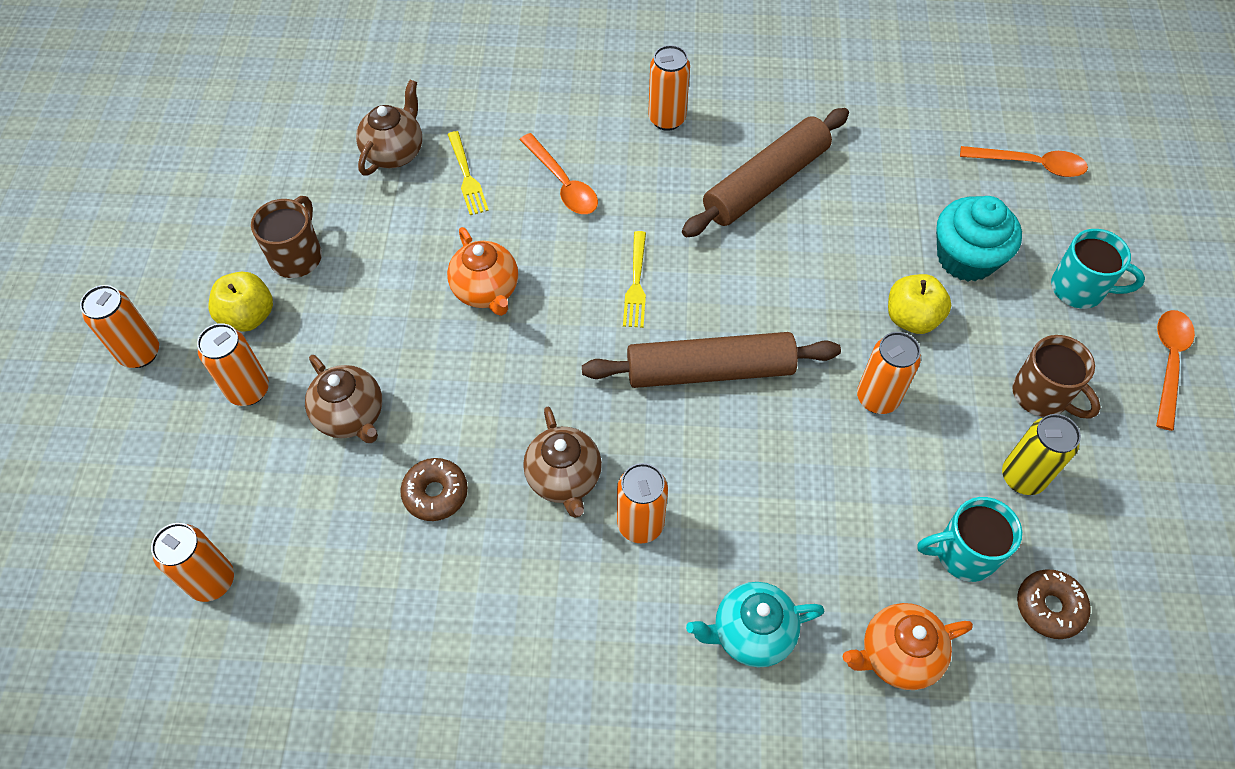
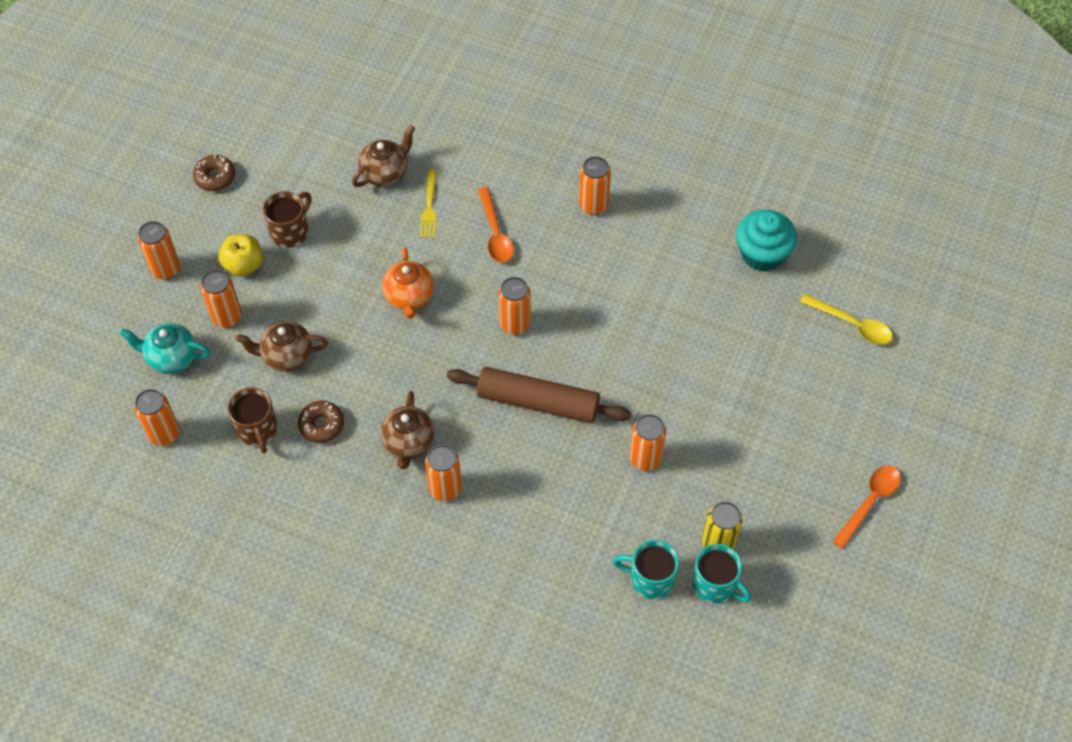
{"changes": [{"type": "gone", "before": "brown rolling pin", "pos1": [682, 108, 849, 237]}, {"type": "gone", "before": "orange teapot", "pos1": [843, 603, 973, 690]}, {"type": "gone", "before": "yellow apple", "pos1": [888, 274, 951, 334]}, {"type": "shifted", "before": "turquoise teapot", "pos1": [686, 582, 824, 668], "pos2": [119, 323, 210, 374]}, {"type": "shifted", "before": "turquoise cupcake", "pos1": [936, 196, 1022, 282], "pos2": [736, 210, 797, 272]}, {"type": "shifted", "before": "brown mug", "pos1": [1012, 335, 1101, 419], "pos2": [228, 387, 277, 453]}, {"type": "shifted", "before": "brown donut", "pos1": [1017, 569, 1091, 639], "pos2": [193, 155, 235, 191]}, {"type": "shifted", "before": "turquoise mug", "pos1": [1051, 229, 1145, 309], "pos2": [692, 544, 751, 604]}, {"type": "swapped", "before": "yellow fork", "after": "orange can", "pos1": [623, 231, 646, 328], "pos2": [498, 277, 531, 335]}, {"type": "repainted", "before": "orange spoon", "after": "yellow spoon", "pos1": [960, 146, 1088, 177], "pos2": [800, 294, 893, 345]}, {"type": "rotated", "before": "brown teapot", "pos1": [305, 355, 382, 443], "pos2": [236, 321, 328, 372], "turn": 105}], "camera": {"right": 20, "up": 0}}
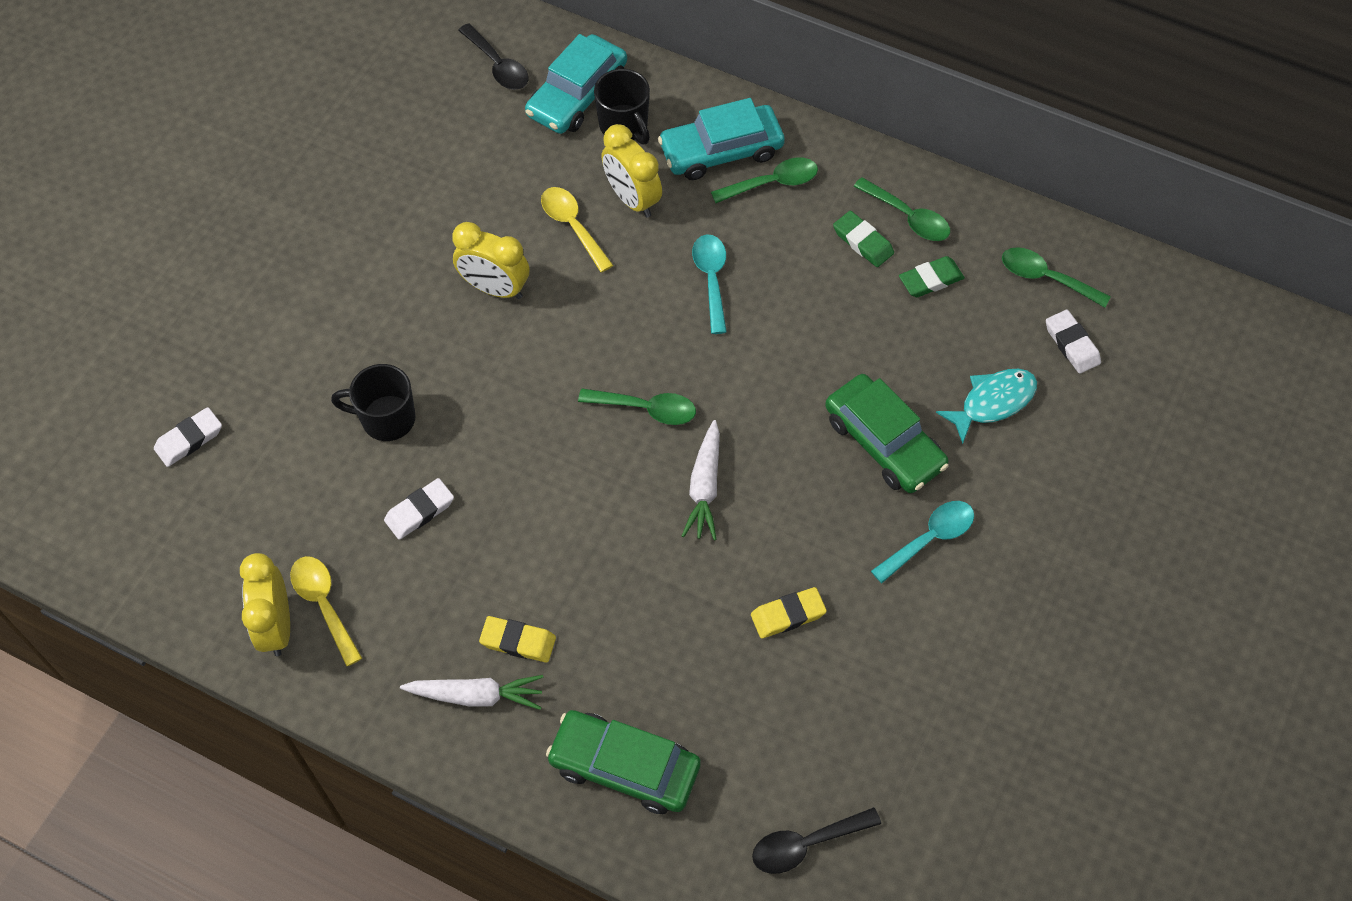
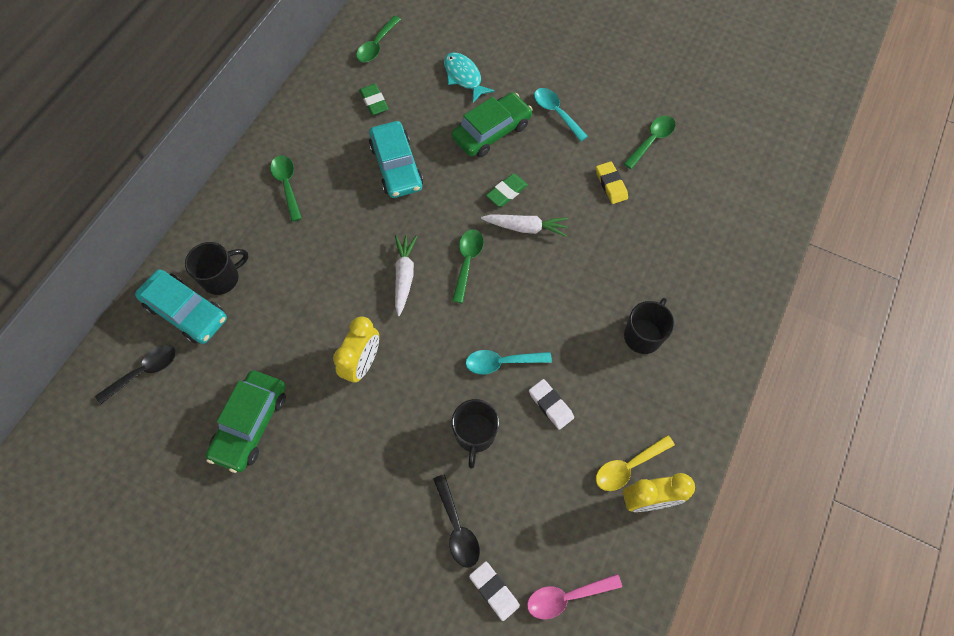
{"changes": [{"type": "gone", "before": "yellow spoon", "pos1": [541, 187, 614, 273]}, {"type": "gone", "before": "yellow clock", "pos1": [601, 124, 662, 218]}, {"type": "gone", "before": "white eraser", "pos1": [1046, 310, 1101, 374]}, {"type": "new", "after": "pink spoon", "pos2": [527, 574, 622, 620]}, {"type": "shifted", "before": "white carrot", "pos1": [400, 675, 543, 710], "pos2": [395, 235, 417, 316]}, {"type": "shifted", "before": "green car", "pos1": [546, 710, 701, 814], "pos2": [205, 370, 286, 473]}, {"type": "shifted", "before": "turquoise car", "pos1": [658, 98, 785, 180], "pos2": [369, 121, 423, 198]}, {"type": "shifted", "before": "turquoise spoon", "pos1": [692, 234, 727, 334], "pos2": [466, 350, 552, 374]}, {"type": "shifted", "before": "black spoon", "pos1": [752, 807, 881, 874], "pos2": [433, 474, 480, 568]}, {"type": "shifted", "before": "green eraser", "pos1": [833, 211, 894, 267], "pos2": [486, 174, 528, 207]}, {"type": "shifted", "before": "green spoon", "pos1": [853, 177, 950, 241], "pos2": [624, 116, 676, 169]}, {"type": "swapped", "before": "yellow eraser", "after": "black mug", "pos1": [479, 616, 556, 663], "pos2": [624, 298, 675, 354]}], "camera": {"right": -90, "up": 5}}
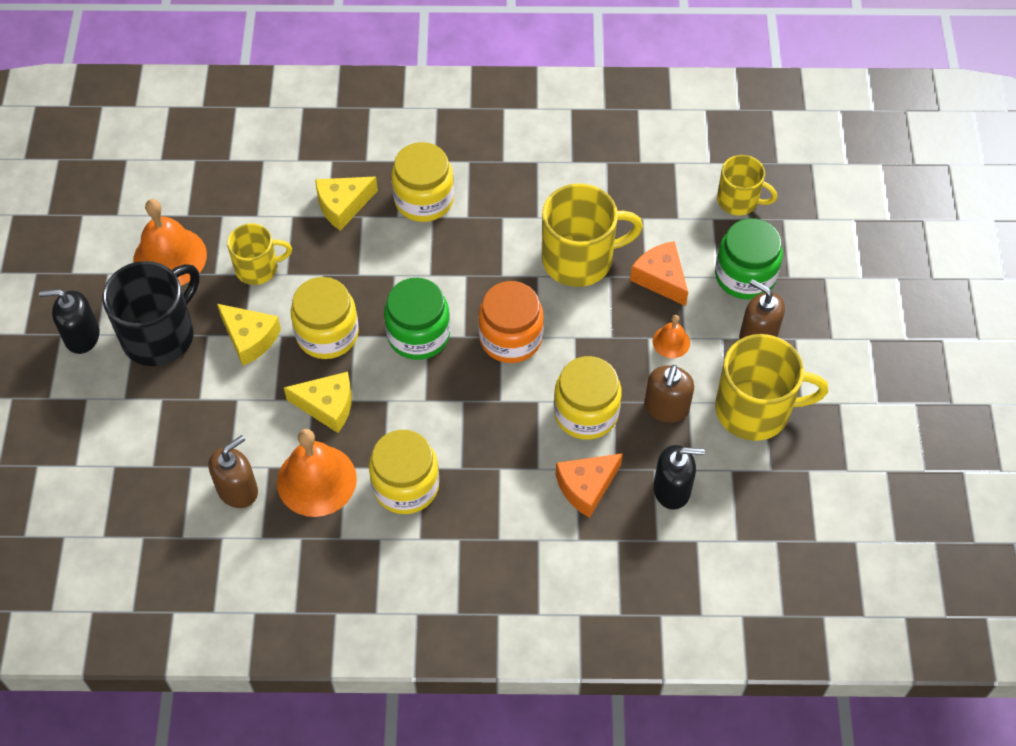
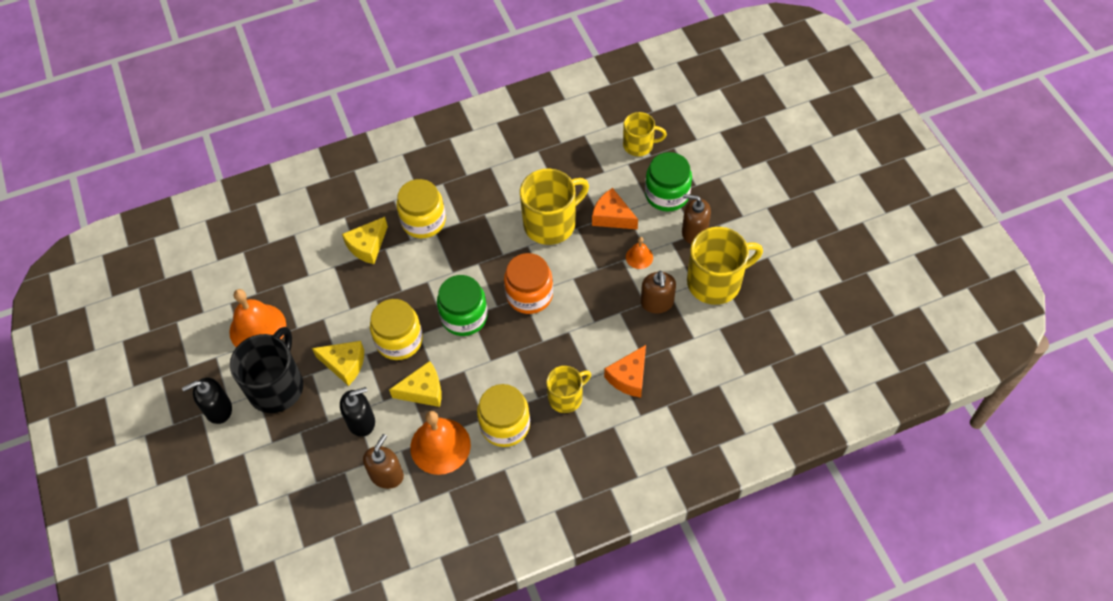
{"changes": [{"type": "gone", "before": "yellow jar", "pos1": [554, 356, 622, 440]}, {"type": "shifted", "before": "yellow mug", "pos1": [227, 223, 292, 285], "pos2": [546, 366, 591, 413]}, {"type": "shifted", "before": "black soap dispenser", "pos1": [653, 445, 705, 510], "pos2": [340, 387, 375, 437]}], "camera": {"right": -20, "up": 0}}
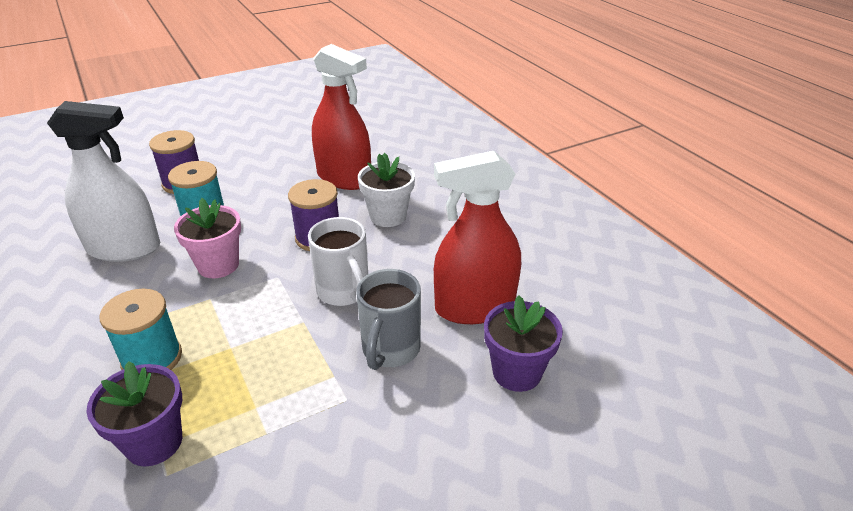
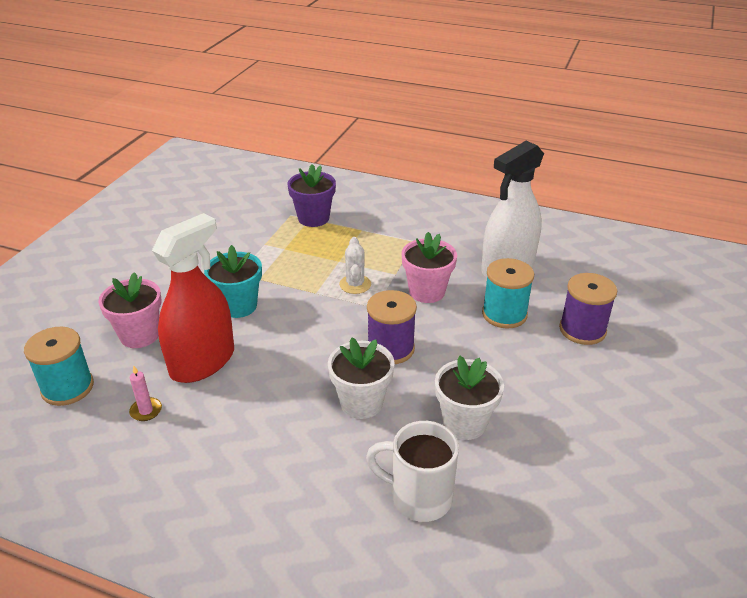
{"changes": [{"type": "new", "after": "pink candle", "pos2": [129, 365, 162, 421]}, {"type": "new", "after": "white cactus", "pos2": [339, 237, 371, 294]}, {"type": "shifted", "before": "turquoise spool", "pos1": [100, 289, 182, 370], "pos2": [24, 327, 94, 406]}, {"type": "shifted", "before": "white mug", "pos1": [308, 217, 368, 306], "pos2": [366, 421, 459, 522]}, {"type": "swapped", "before": "red spray bottle", "after": "white flower pot", "pos1": [312, 44, 371, 190], "pos2": [435, 356, 504, 440]}, {"type": "swapped", "before": "grey mug", "after": "turquoise flower pot", "pos1": [356, 269, 421, 370], "pos2": [204, 245, 262, 318]}, {"type": "repainted", "before": "purple flower pot", "after": "pink flower pot", "pos1": [484, 295, 563, 392], "pos2": [98, 272, 162, 348]}], "camera": {"right": 140, "up": 0}}
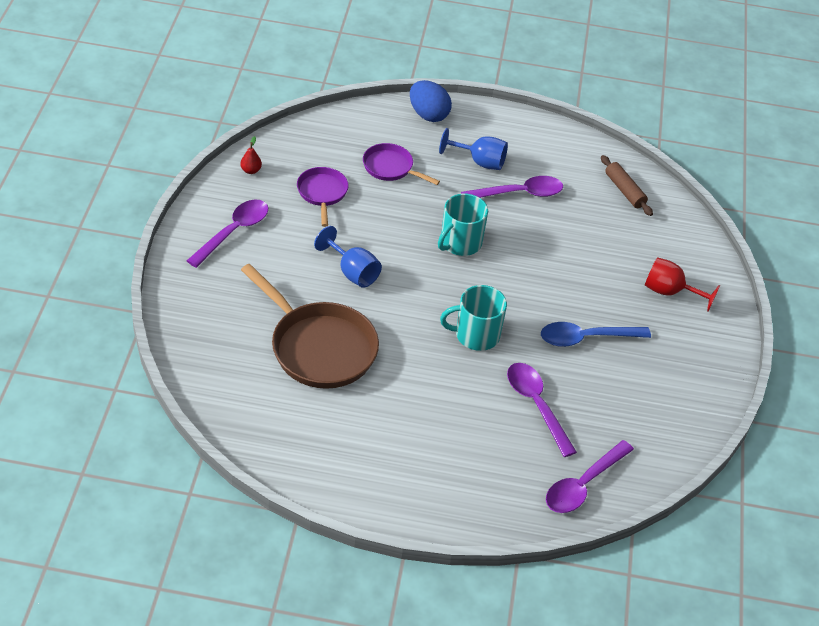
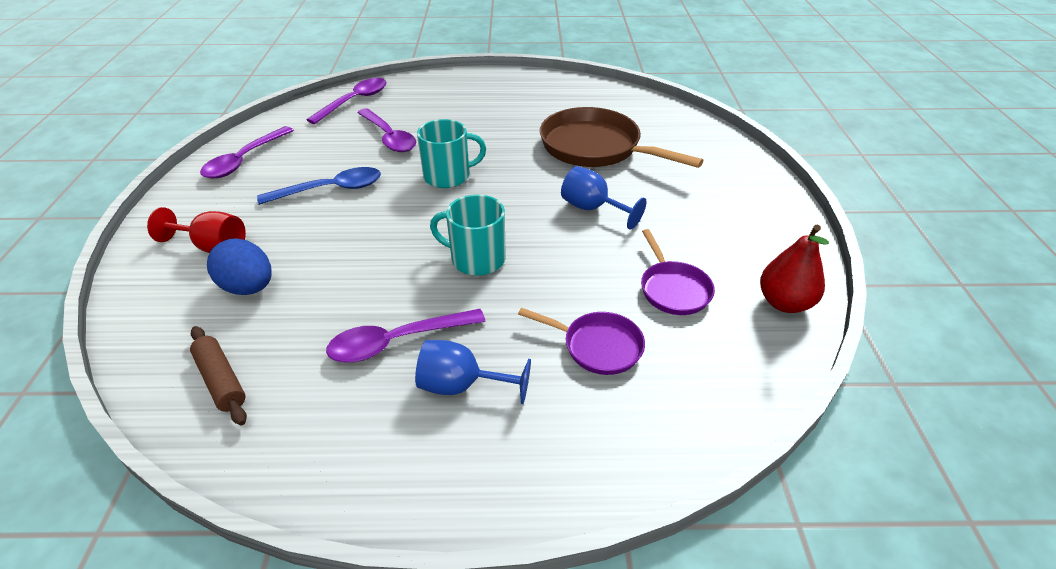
{"changes": [{"type": "shifted", "before": "purple spoon", "pos1": [187, 200, 268, 268], "pos2": [200, 126, 294, 179]}, {"type": "shifted", "before": "blue egg", "pos1": [410, 80, 452, 122], "pos2": [207, 238, 272, 295]}, {"type": "rotated", "before": "turquoise mug", "pos1": [438, 194, 488, 256], "pos2": [430, 194, 506, 276], "turn": -105}, {"type": "scaled", "before": "red pear", "pos1": [240, 136, 262, 174], "pos2": [760, 225, 829, 313], "scale": 1.96}], "camera": {"right": 175, "up": -5}}
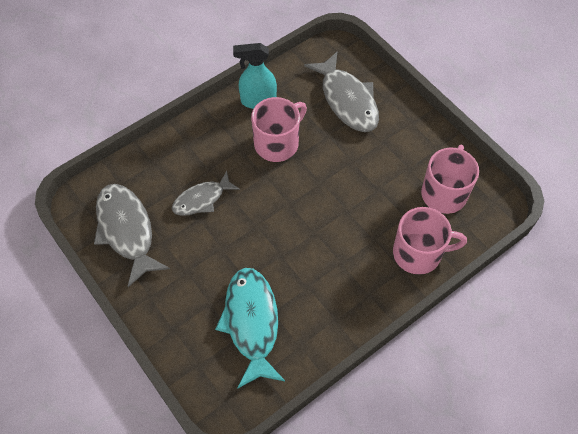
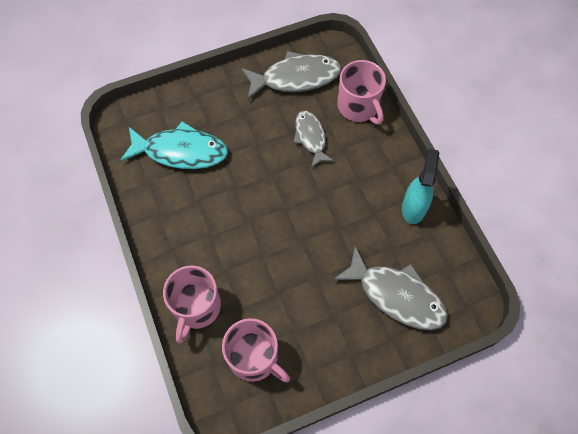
{"changes": [{"type": "shifted", "before": "pink mug", "pos1": [251, 97, 307, 162], "pos2": [337, 60, 386, 125]}, {"type": "rotated", "before": "grey fish", "pos1": [304, 51, 379, 132], "pos2": [333, 246, 448, 330], "turn": -135}], "camera": {"right": 105, "up": 5}}
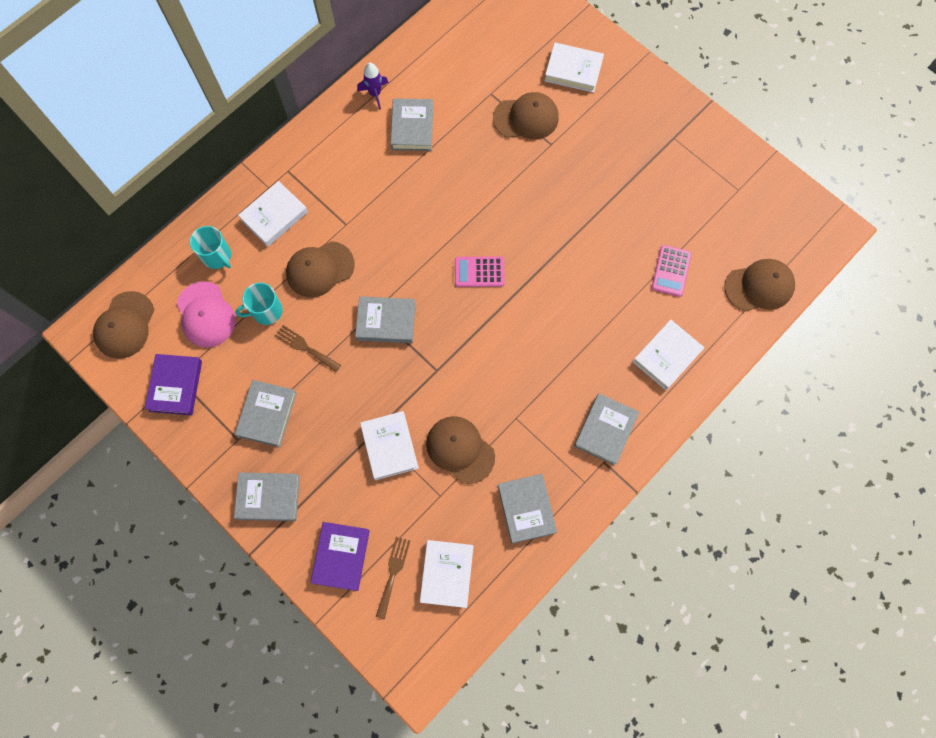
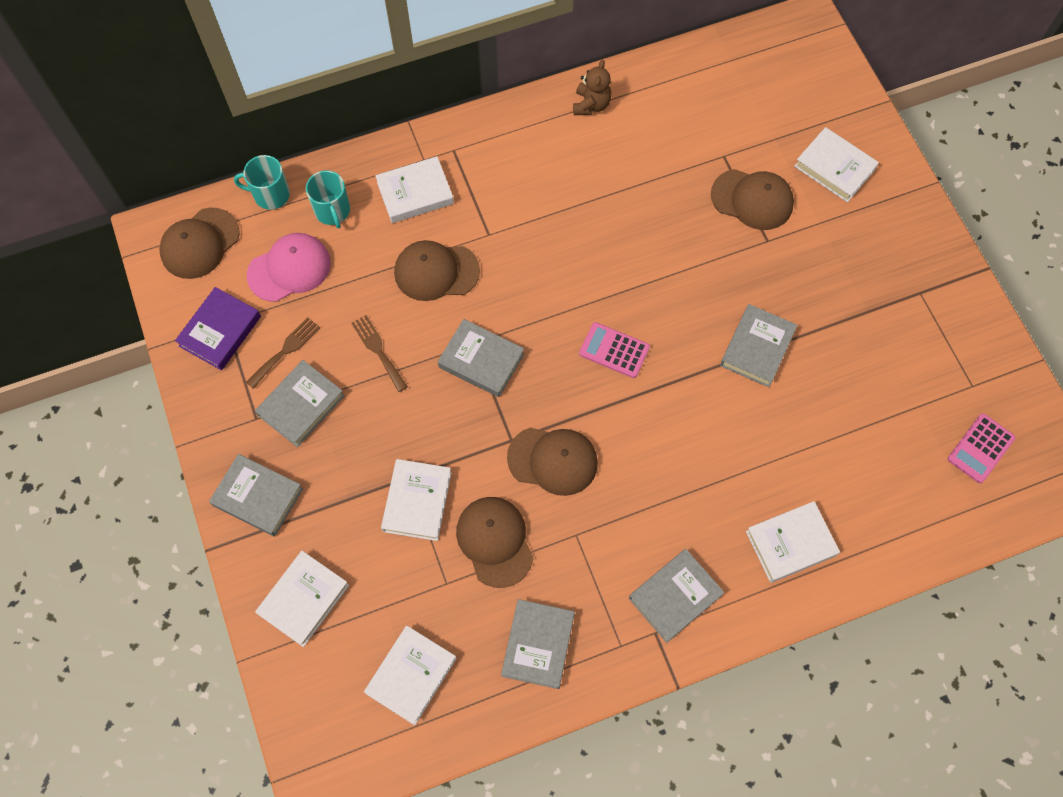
{"changes": [{"type": "shifted", "before": "turquoise mug", "pos1": [235, 283, 283, 325], "pos2": [234, 155, 290, 210]}, {"type": "shifted", "before": "brown fork", "pos1": [376, 537, 410, 619], "pos2": [246, 317, 320, 389]}, {"type": "shifted", "before": "grey book", "pos1": [390, 98, 433, 151], "pos2": [720, 304, 797, 387]}, {"type": "shifted", "before": "pink calculator", "pos1": [652, 245, 692, 297], "pos2": [948, 413, 1015, 483]}, {"type": "shifted", "before": "brown cap", "pos1": [724, 259, 795, 311], "pos2": [507, 428, 598, 496]}, {"type": "swapped", "before": "purple rocket", "after": "brown teddy bear", "pos1": [357, 63, 389, 110], "pos2": [573, 60, 611, 115]}, {"type": "repainted", "before": "purple book", "after": "white book", "pos1": [311, 522, 370, 591], "pos2": [255, 551, 349, 647]}, {"type": "rotated", "before": "pink cap", "pos1": [177, 281, 236, 347], "pos2": [247, 233, 331, 302], "turn": -120}], "camera": {"right": 25, "up": -5}}
